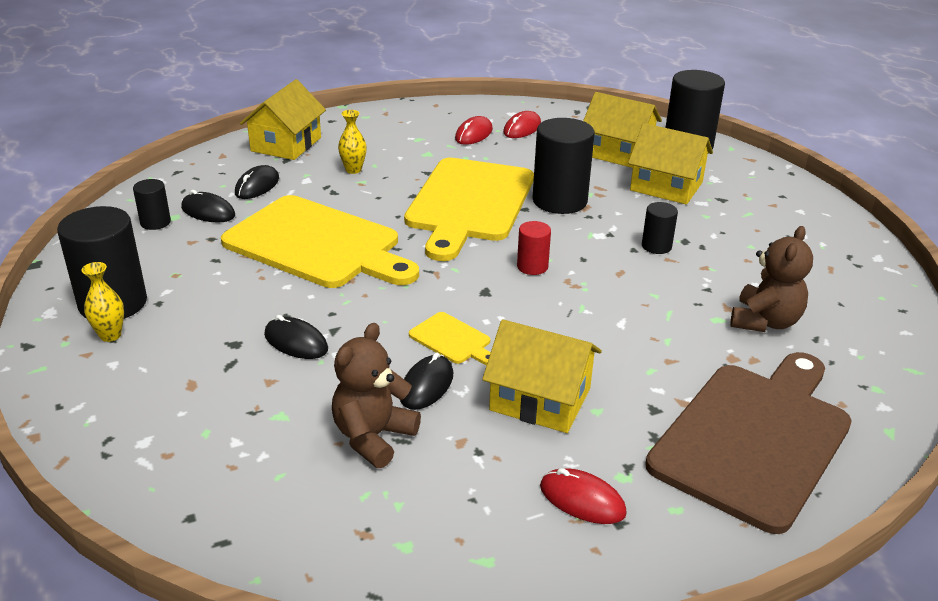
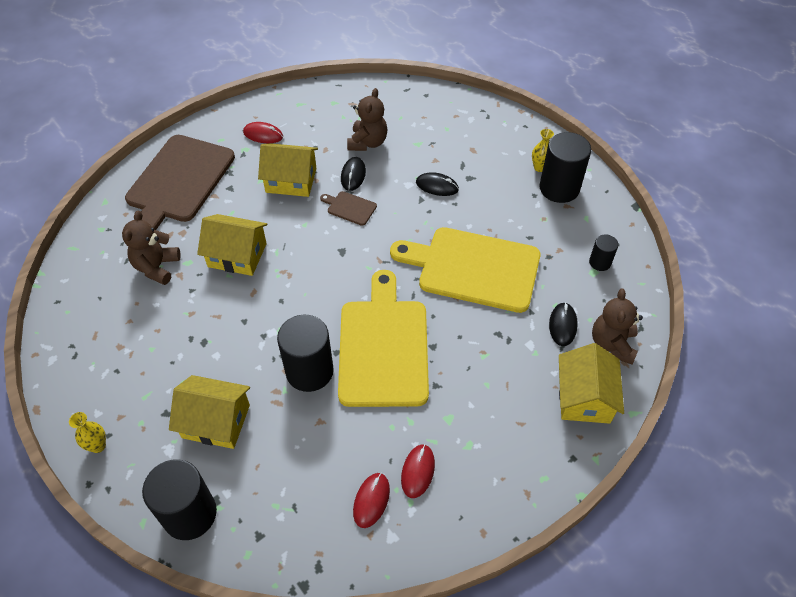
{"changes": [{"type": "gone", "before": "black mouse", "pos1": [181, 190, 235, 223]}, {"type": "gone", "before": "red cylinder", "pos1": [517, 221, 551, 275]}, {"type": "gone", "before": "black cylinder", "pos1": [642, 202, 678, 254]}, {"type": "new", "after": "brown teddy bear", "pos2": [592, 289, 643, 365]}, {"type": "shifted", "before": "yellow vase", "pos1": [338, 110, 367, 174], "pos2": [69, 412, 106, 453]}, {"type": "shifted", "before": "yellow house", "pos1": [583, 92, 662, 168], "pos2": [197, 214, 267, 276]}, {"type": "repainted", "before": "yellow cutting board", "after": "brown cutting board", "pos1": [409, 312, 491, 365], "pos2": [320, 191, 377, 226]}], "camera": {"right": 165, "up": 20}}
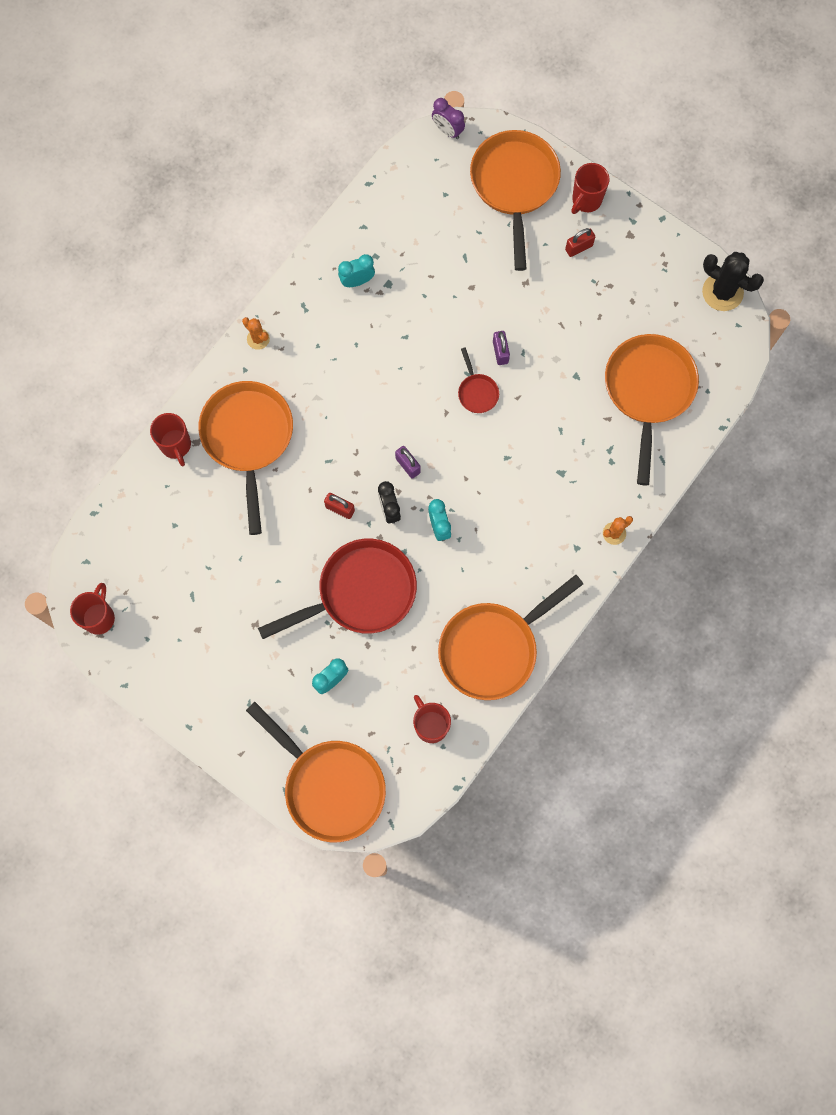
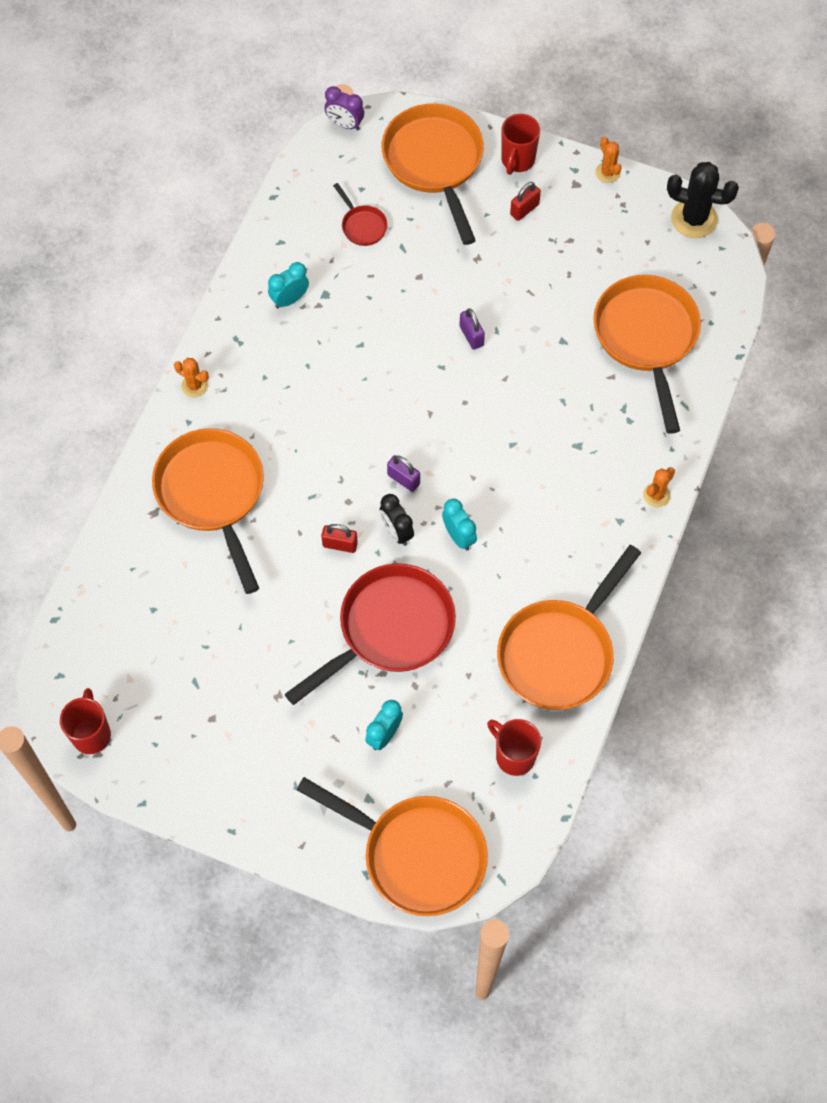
{"changes": [{"type": "gone", "before": "red mug", "pos1": [150, 413, 191, 466]}, {"type": "new", "after": "orange cactus", "pos2": [595, 137, 622, 183]}, {"type": "shifted", "before": "red pan", "pos1": [458, 347, 499, 413], "pos2": [333, 183, 388, 246]}], "camera": {"right": -15, "up": -10}}
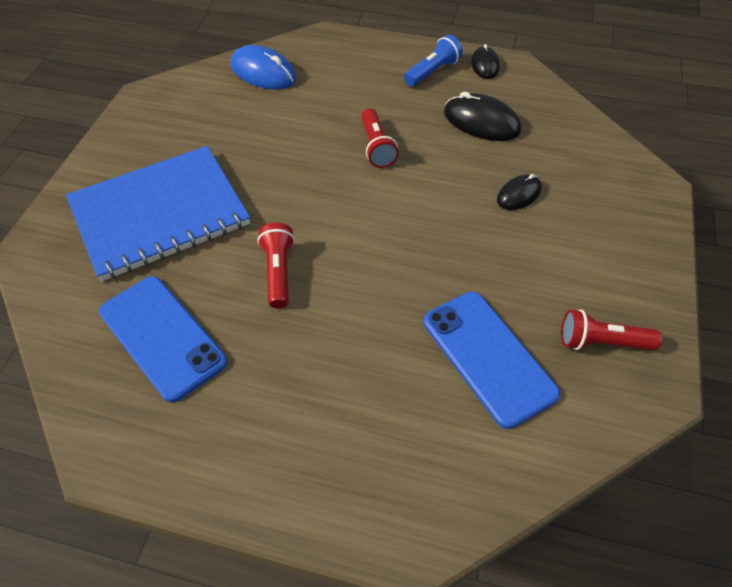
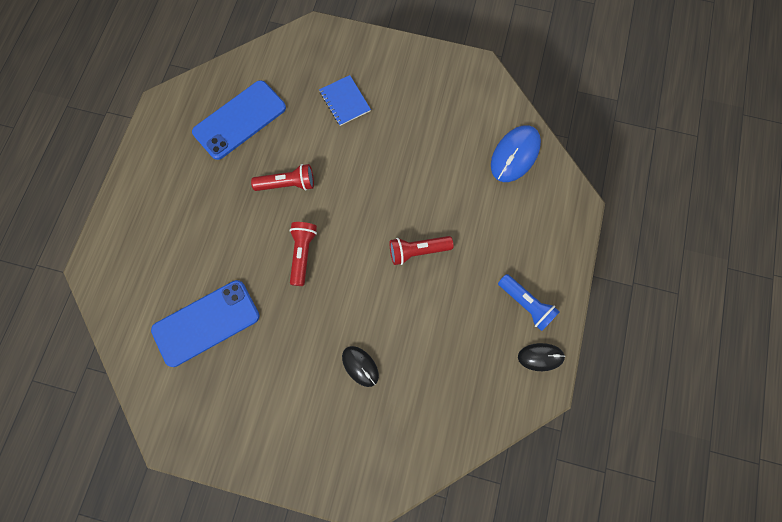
{"changes": [{"type": "gone", "before": "black mouse", "pos1": [444, 92, 521, 141]}, {"type": "shifted", "before": "red flashlight", "pos1": [561, 309, 662, 351], "pos2": [290, 222, 317, 286]}, {"type": "scaled", "before": "blue notebook", "pos1": [66, 146, 250, 281], "pos2": [319, 75, 371, 126], "scale": 0.42}], "camera": {"right": 90, "up": 20}}
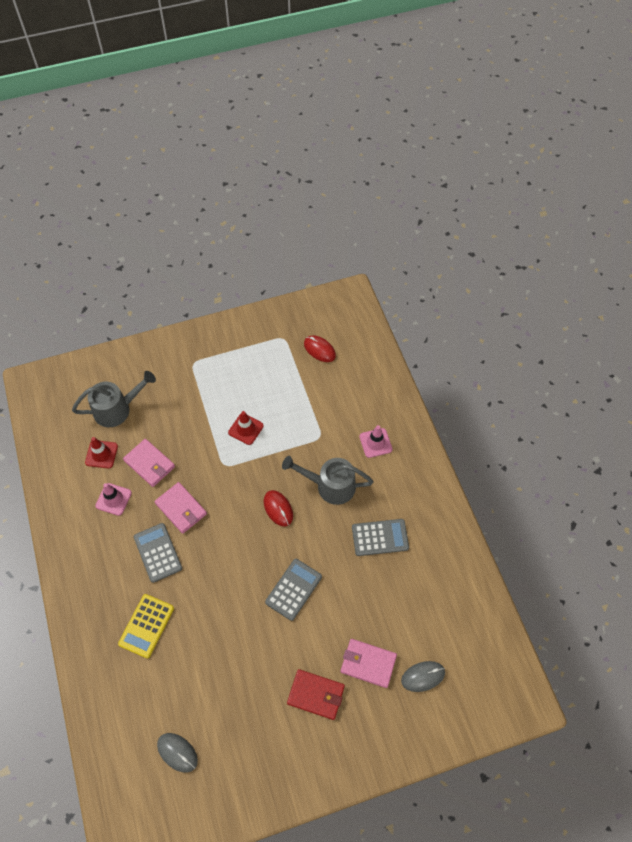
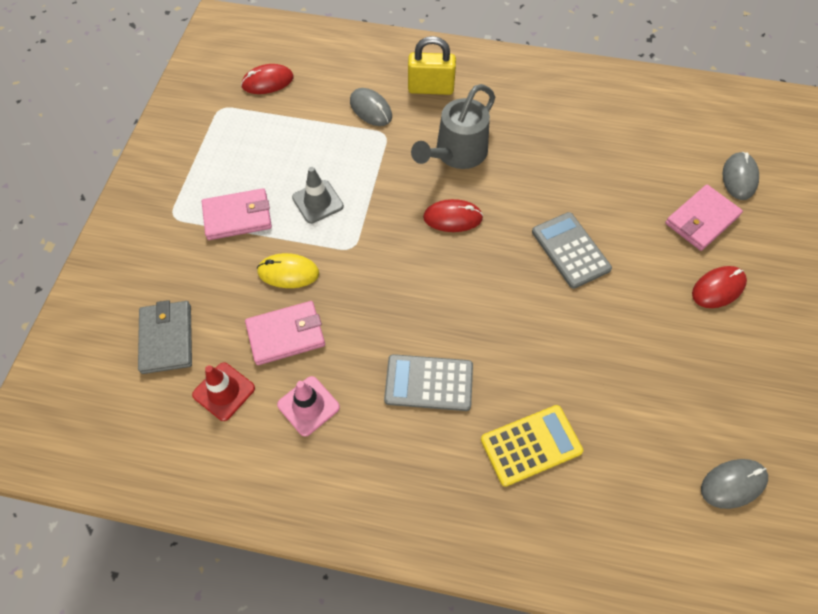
{"changes": [{"type": "gone", "before": "grey calculator", "pos1": [352, 519, 409, 556]}, {"type": "new", "after": "yellow mouse", "pos2": [257, 253, 319, 288]}, {"type": "new", "after": "grey mouse", "pos2": [350, 88, 392, 126]}, {"type": "shifted", "before": "pink wallet", "pos1": [155, 482, 207, 534], "pos2": [202, 188, 272, 240]}, {"type": "swapped", "before": "grey watering can", "after": "grey wallet", "pos1": [72, 371, 156, 427], "pos2": [138, 300, 192, 374]}, {"type": "swapped", "before": "red wallet", "after": "red mouse", "pos1": [287, 669, 345, 720], "pos2": [692, 266, 747, 308]}, {"type": "swapped", "before": "pink traffic cone", "after": "yellow padlock", "pos1": [359, 425, 393, 458], "pos2": [408, 36, 456, 95]}, {"type": "repainted", "before": "red traffic cone", "after": "grey traffic cone", "pos1": [228, 411, 264, 445], "pos2": [292, 167, 344, 224]}, {"type": "rotated", "before": "yellow calculator", "pos1": [118, 594, 174, 658], "pos2": [481, 405, 583, 487], "turn": -75}], "camera": {"right": -60, "up": 0}}
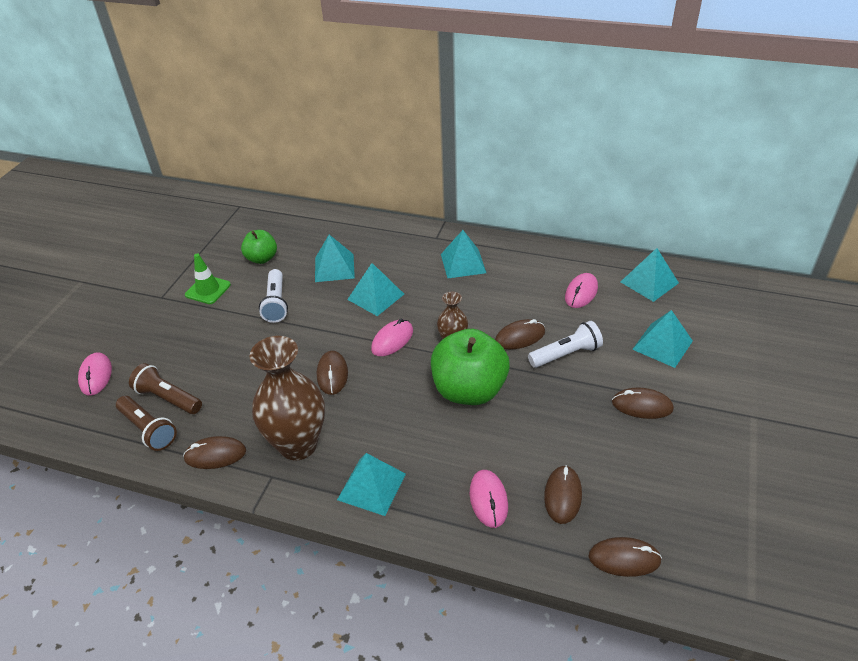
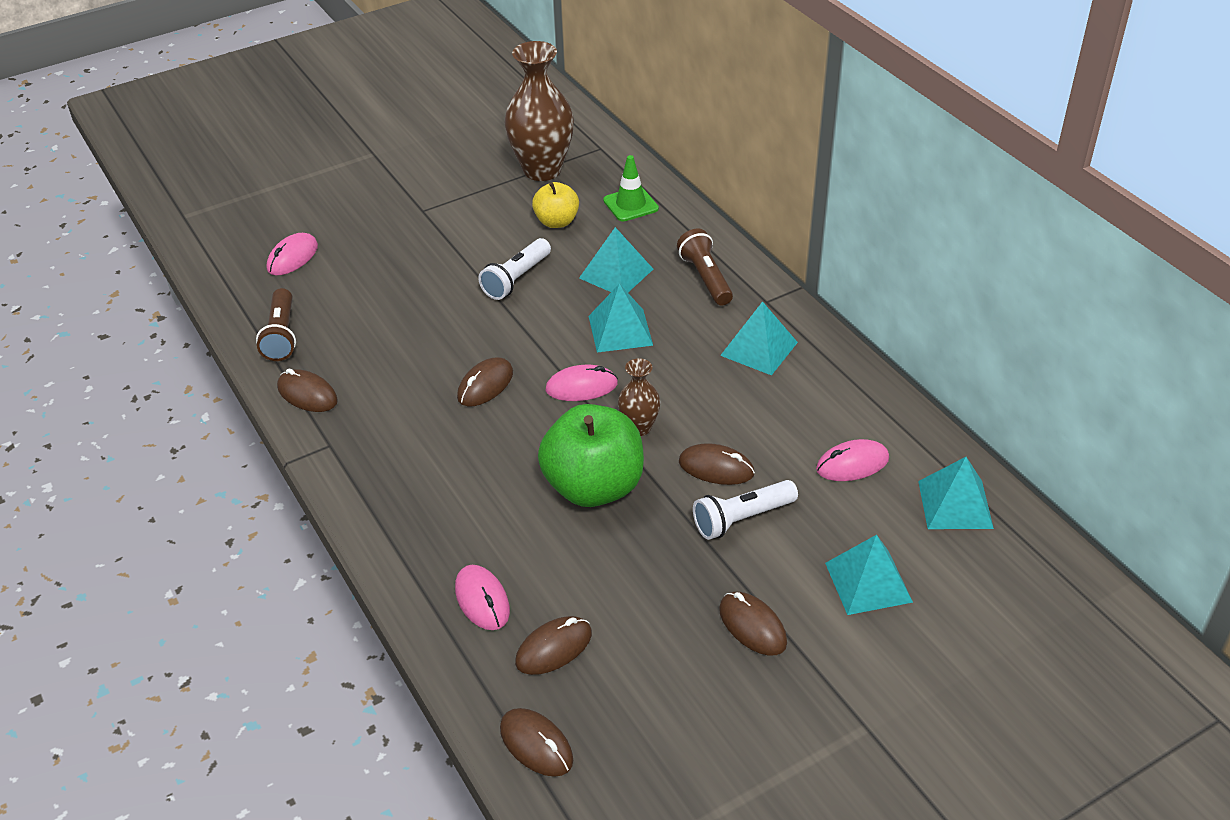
{"changes": [{"type": "gone", "before": "turquoise pyramid", "pos1": [337, 453, 406, 516]}, {"type": "shifted", "before": "brown flashlight", "pos1": [129, 363, 202, 414], "pos2": [677, 229, 733, 305]}, {"type": "shifted", "before": "green traffic cone", "pos1": [185, 254, 231, 304], "pos2": [603, 155, 659, 222]}, {"type": "shifted", "before": "brown vase", "pos1": [250, 336, 325, 460], "pos2": [504, 41, 574, 181]}, {"type": "repainted", "before": "green apple", "after": "yellow apple", "pos1": [241, 230, 277, 264], "pos2": [532, 182, 579, 228]}, {"type": "rotated", "before": "pink mouse", "pos1": [470, 470, 508, 528], "pos2": [455, 565, 510, 630], "turn": -60}, {"type": "rotated", "before": "white flashlight", "pos1": [528, 321, 603, 368], "pos2": [693, 480, 798, 540], "turn": 135}], "camera": {"right": 40, "up": 0}}
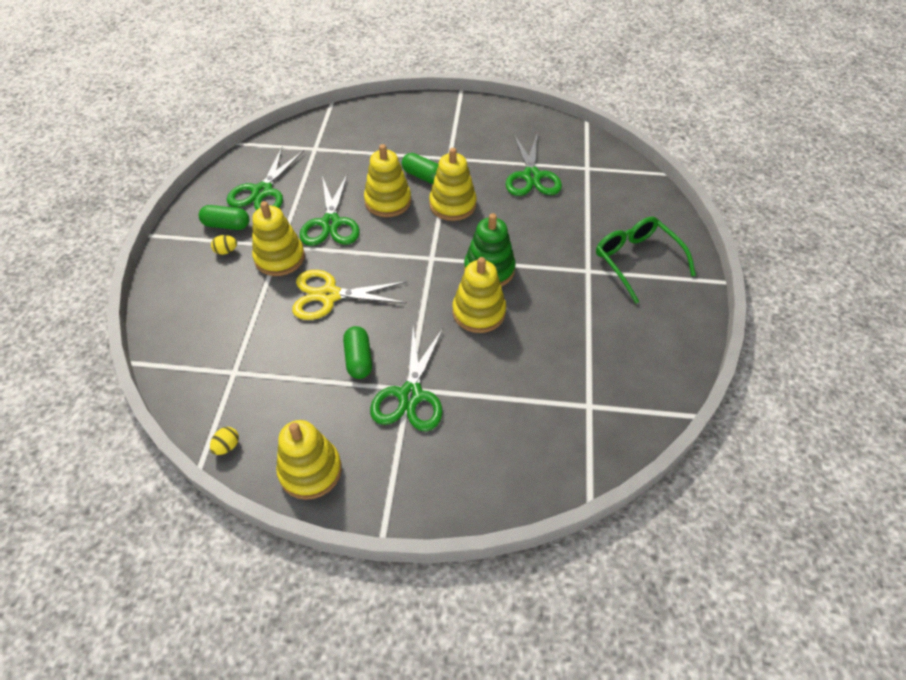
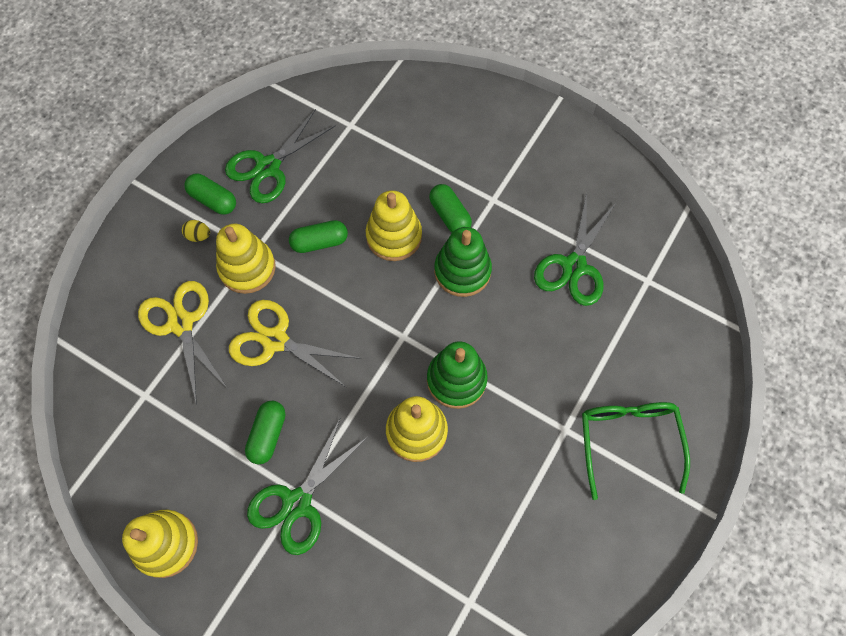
{"changes": [{"type": "gone", "before": "yellow egg", "pos1": [210, 427, 239, 455]}, {"type": "new", "after": "yellow scissors", "pos2": [138, 281, 228, 405]}, {"type": "swapped", "before": "green scissors", "after": "green capsule", "pos1": [300, 174, 360, 246], "pos2": [289, 220, 348, 253]}, {"type": "repainted", "before": "yellow stacking toy", "after": "green stacking toy", "pos1": [429, 148, 477, 221], "pos2": [434, 227, 492, 297]}], "camera": {"right": 25, "up": 15}}
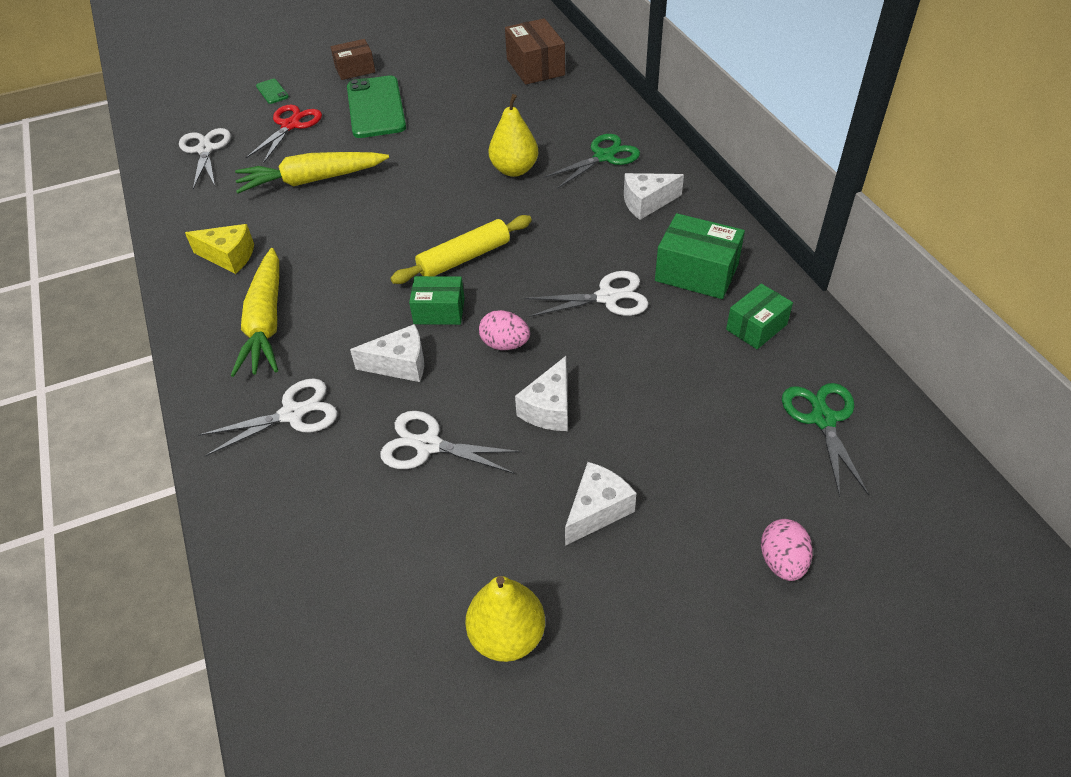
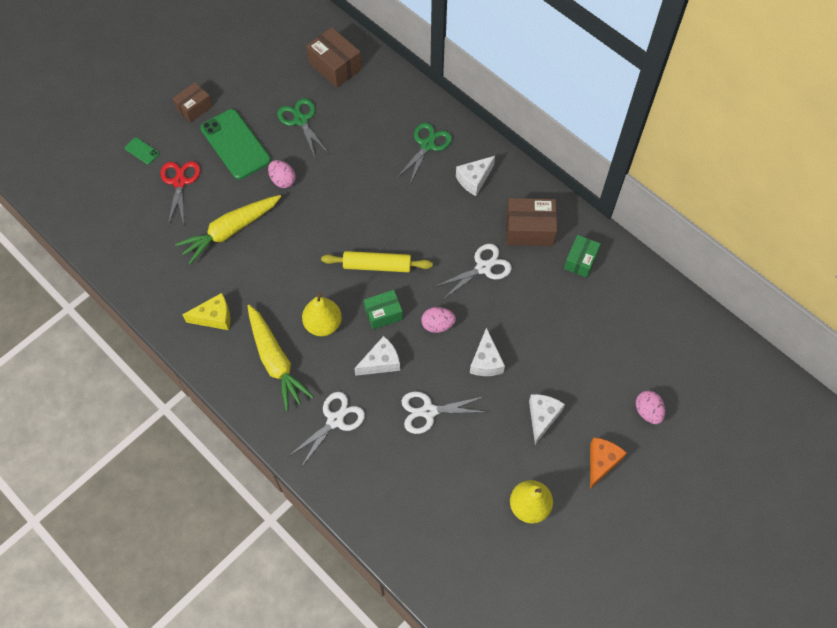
{"changes": [{"type": "gone", "before": "white scissors", "pos1": [179, 128, 231, 189]}, {"type": "new", "after": "pink egg", "pos2": [268, 160, 296, 188]}, {"type": "new", "after": "orange cheese", "pos2": [590, 438, 627, 489]}, {"type": "shifted", "before": "yellow pear", "pos1": [489, 94, 538, 177], "pos2": [302, 292, 342, 336]}, {"type": "shifted", "before": "green scissors", "pos1": [782, 383, 869, 497], "pos2": [277, 98, 328, 157]}, {"type": "repainted", "before": "green box", "after": "brown box", "pos1": [655, 213, 745, 299], "pos2": [506, 198, 557, 246]}, {"type": "rotated", "before": "yellow rolling pin", "pos1": [390, 215, 532, 284], "pos2": [321, 251, 433, 272], "turn": 60}], "camera": {"right": -25, "up": 15}}
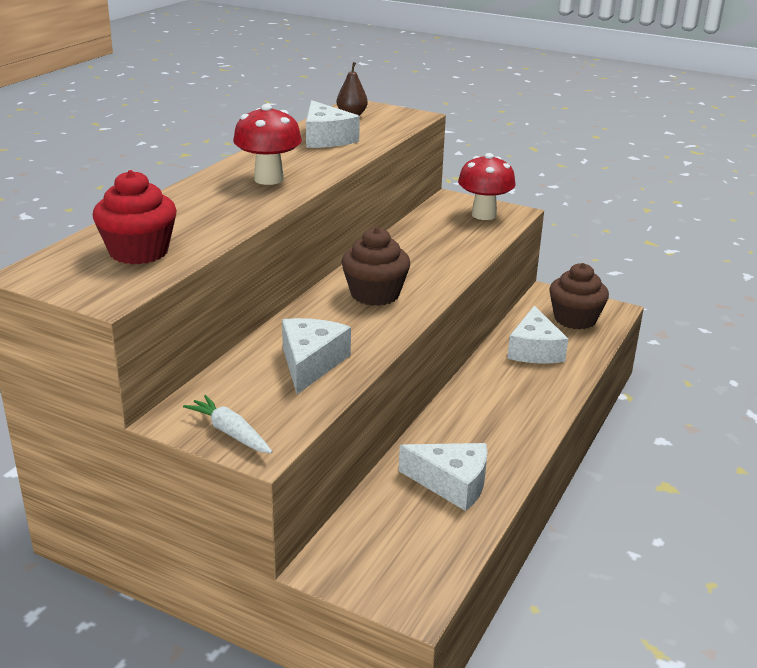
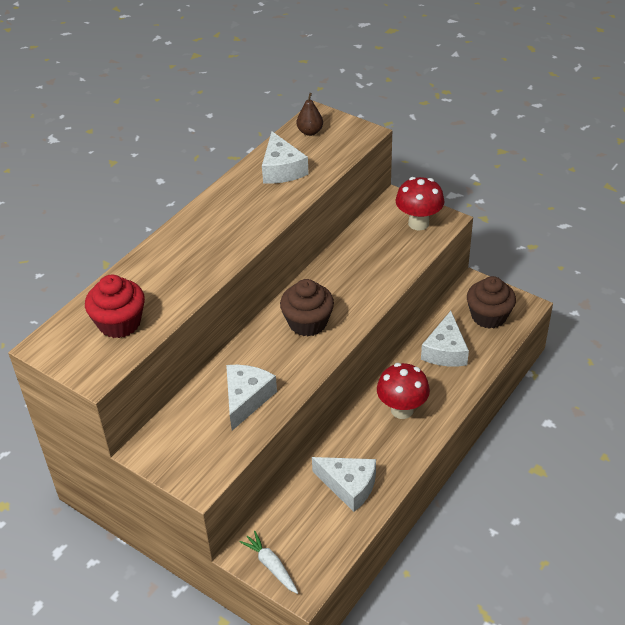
{"changes": [{"type": "shifted", "before": "white carrot", "pos1": [183, 395, 273, 454], "pos2": [240, 531, 298, 594]}, {"type": "shifted", "before": "red mushroom", "pos1": [233, 104, 302, 185], "pos2": [377, 363, 430, 419]}], "camera": {"right": 10, "up": 15}}
